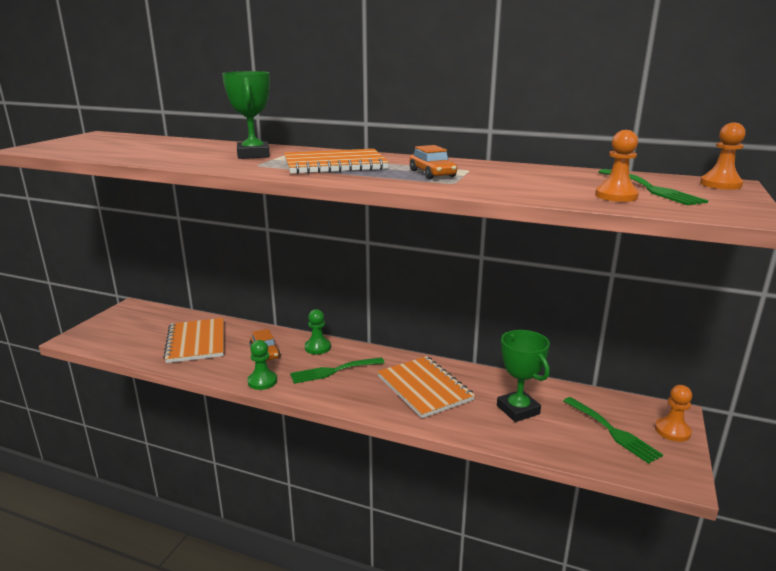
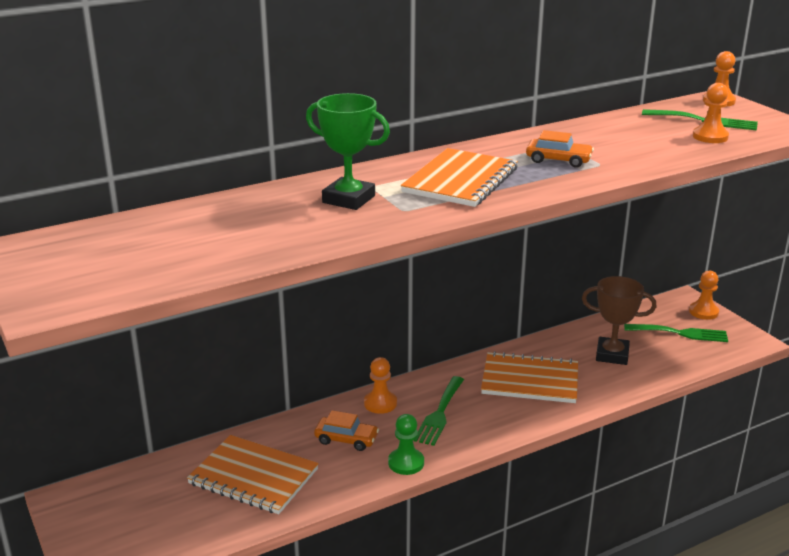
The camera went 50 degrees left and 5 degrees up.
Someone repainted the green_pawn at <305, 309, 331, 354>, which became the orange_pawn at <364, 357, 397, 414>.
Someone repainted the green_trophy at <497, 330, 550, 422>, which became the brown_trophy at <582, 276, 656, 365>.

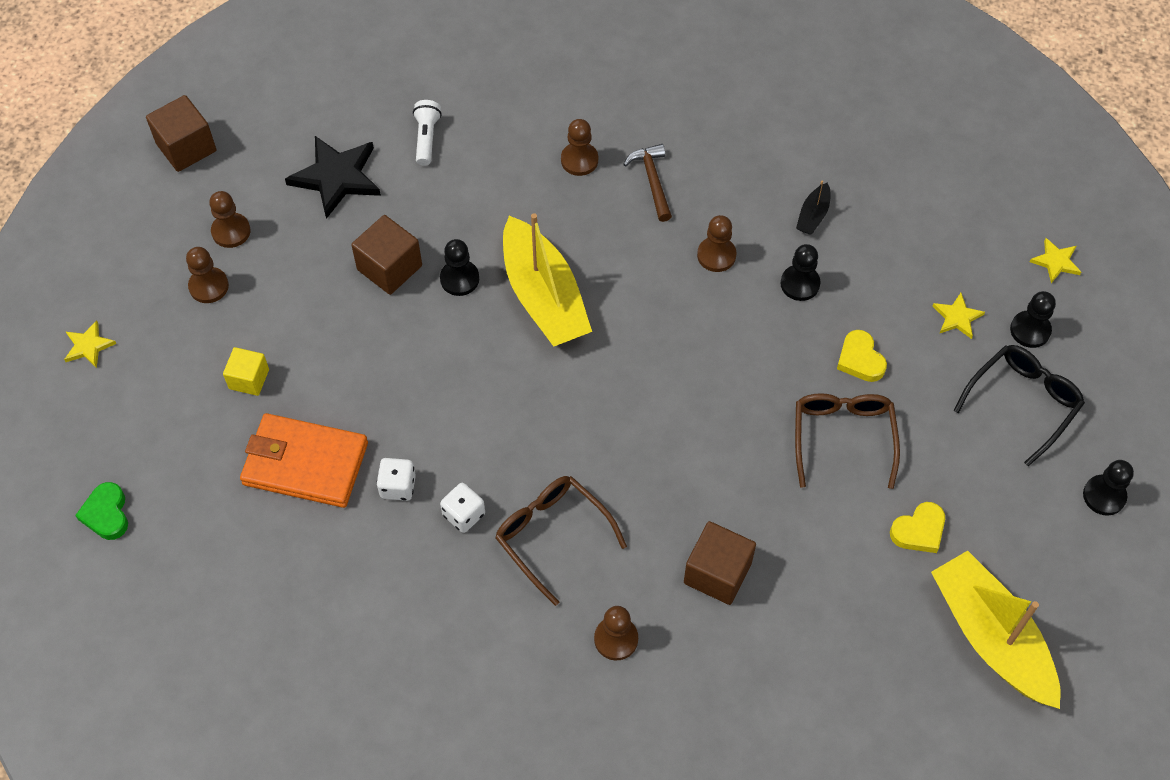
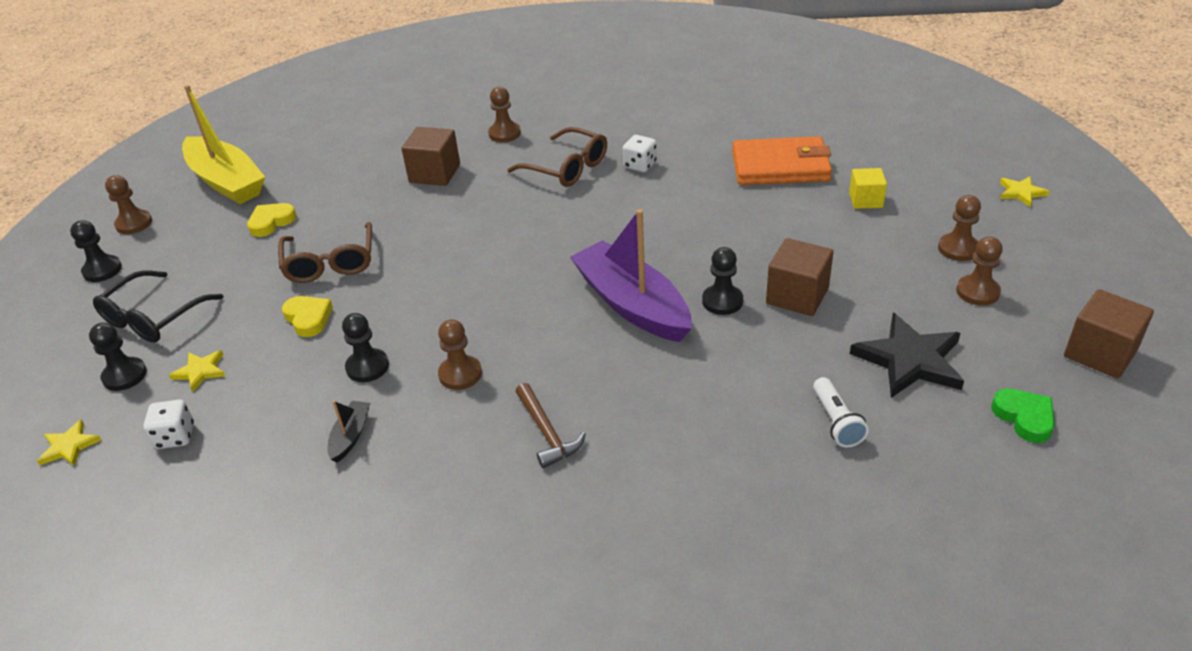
The camera went 170 degrees right and 20 degrees down.
Someone carried the green_heart from <75, 482, 128, 540> to <991, 388, 1055, 443>.
Someone carried the white_dice from <376, 458, 416, 501> to <143, 400, 194, 449>.
Someone carried the brown_pawn from <561, 119, 598, 176> to <105, 175, 152, 234>.
Someone repainted the yellow_boat at <503, 213, 592, 347>, which became the purple_boat at <570, 209, 692, 342>.

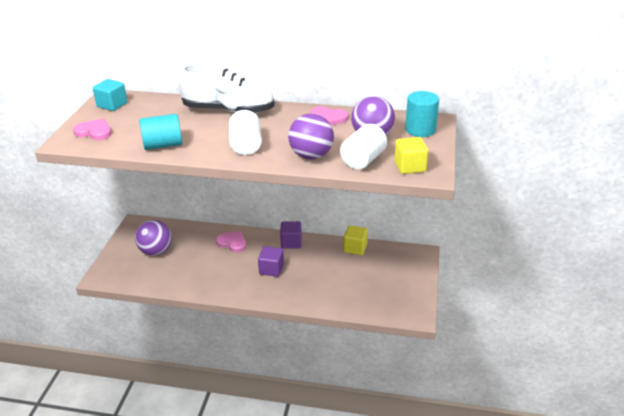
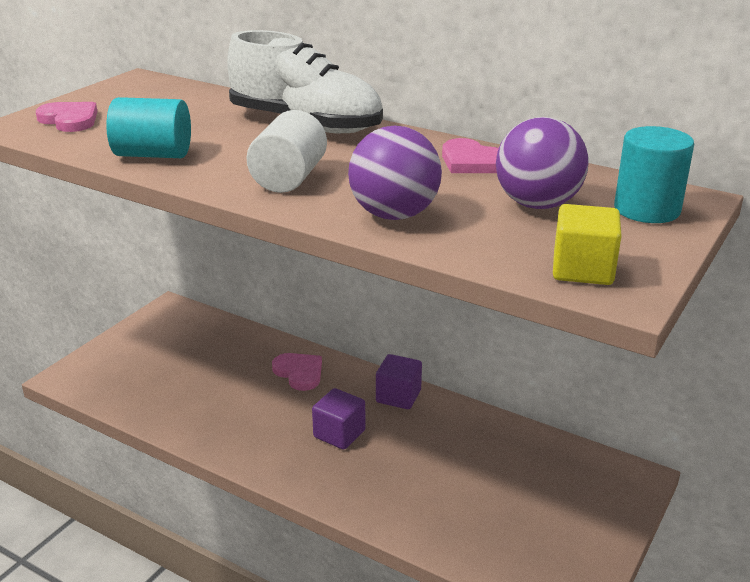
The camera went 20 degrees right and 5 degrees down.
Someone took away the turquoise_cube at <93, 79, 127, 111>.
Someone took away the purple_ball at <135, 220, 172, 256>.
Someone took away the white_cylinder at <340, 124, 387, 170>.
Someone took away the yellow_cube at <343, 225, 368, 255>.

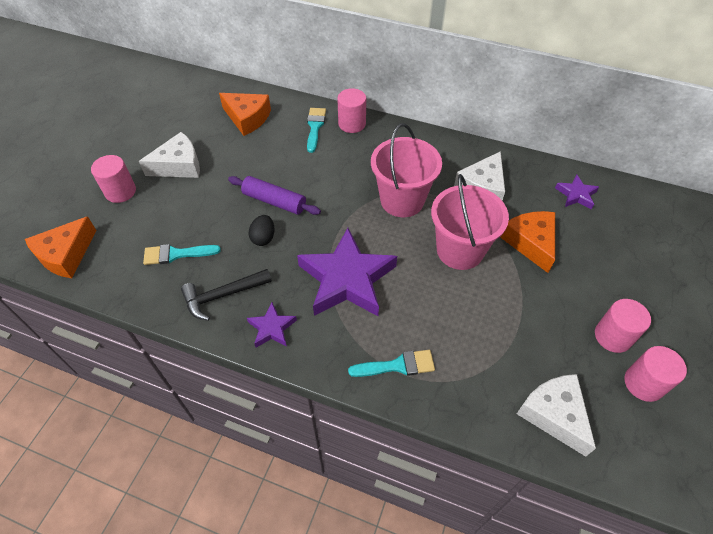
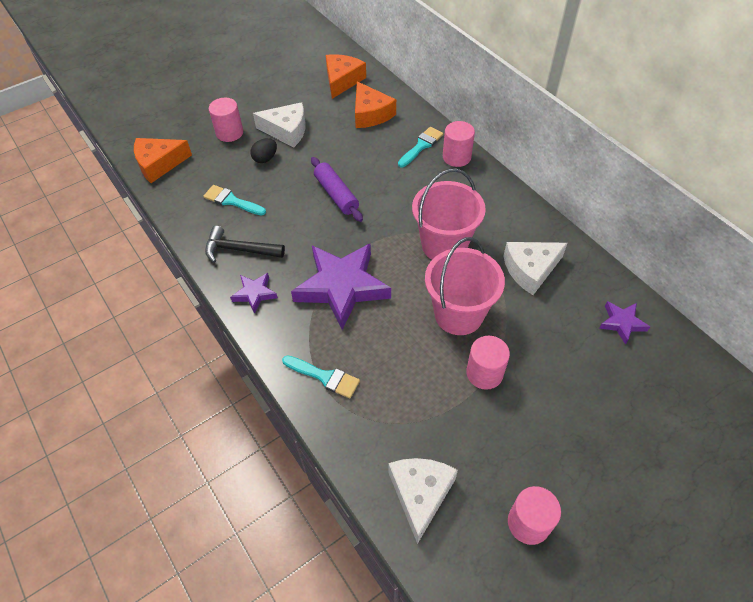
The camera went 35 degrees right and 0 degrees up.
Someone carried the black_egg from <249, 215, 275, 246> to <250, 138, 277, 163>.
Someone carried the orange_cheese from <500, 211, 555, 273> to <326, 54, 366, 99>.
Someone carried the pink_cylinder from <595, 299, 651, 353> to <466, 336, 510, 390>.

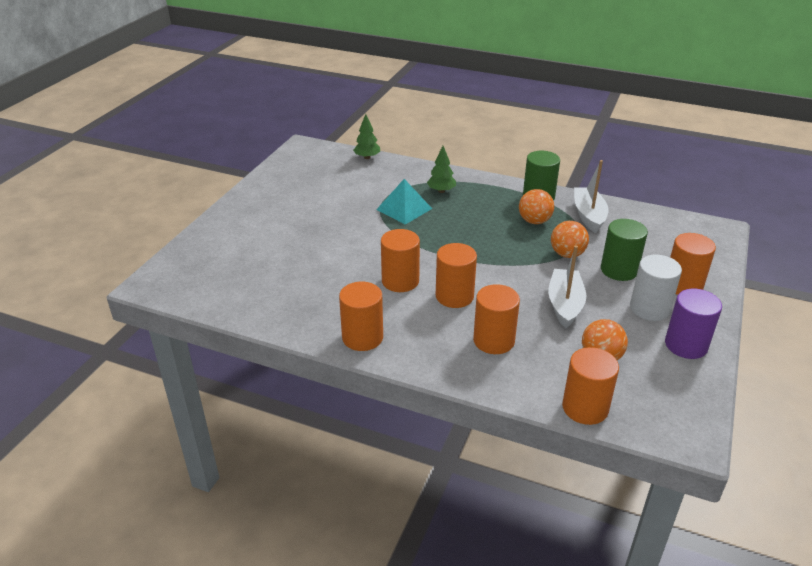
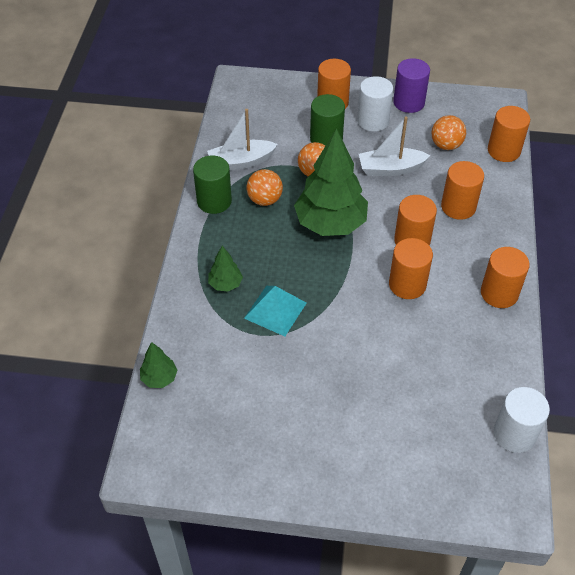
The camera went 105 degrees left and 15 degrees up.
Someone put down the green_tree at <294, 128, 368, 236>.
Someone put down the white_cylinder at <494, 387, 550, 453>.

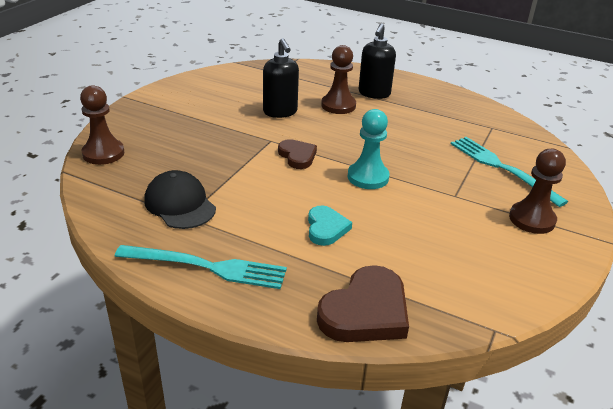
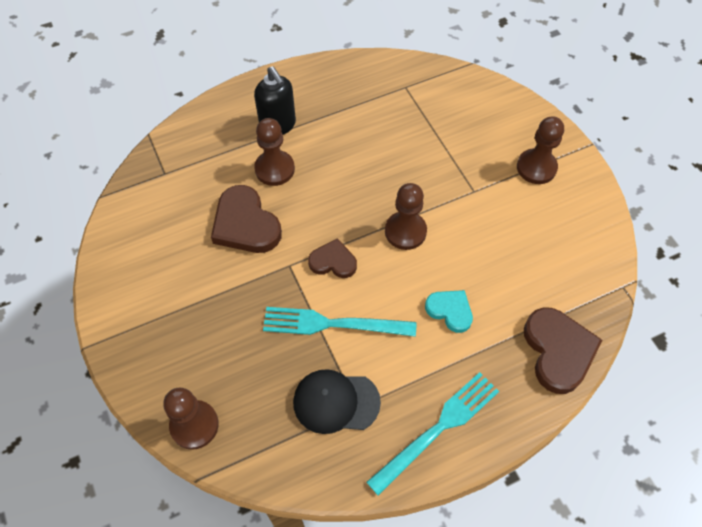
The camera went 50 degrees left and 25 degrees up.
Someone carried the turquoise_fork from <451, 137, 568, 207> to <263, 307, 416, 337>.
Someone swapped the black_soap_dispenser at <263, 38, 299, 118> for the brown_heart at <211, 185, 282, 253>.
Someone repainted the turquoise_pawn at <348, 109, 390, 189>, which became the brown_pawn at <385, 183, 427, 250>.

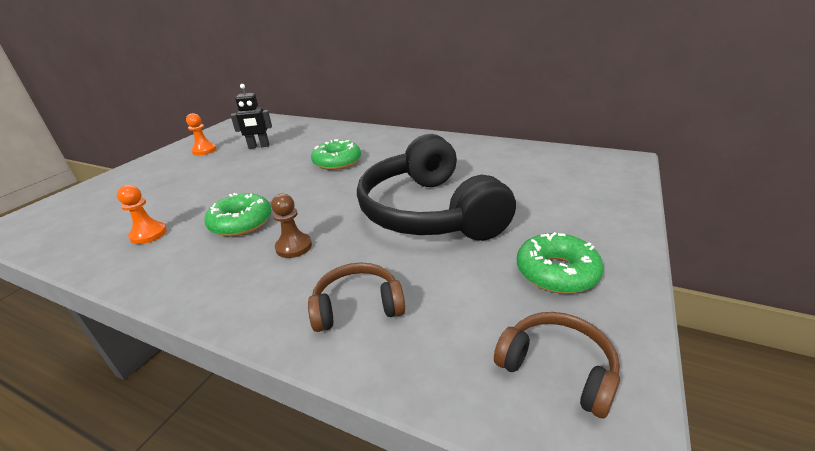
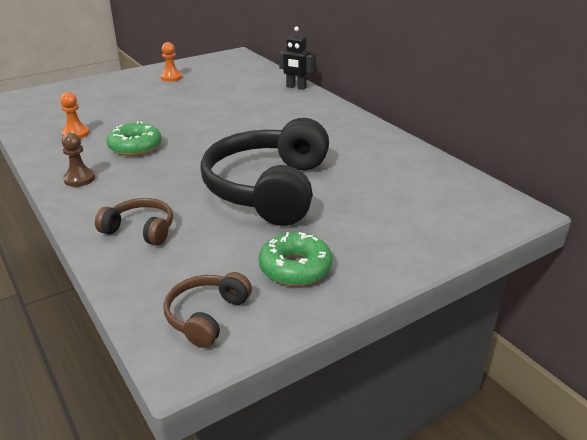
The camera went 30 degrees right and 0 degrees up.
Someone took away the green_donut at <311, 139, 361, 170>.
Someone carried the black_robot from <230, 84, 272, 149> to <279, 27, 313, 90>.
Someone carried the brown_pawn from <271, 194, 312, 258> to <62, 132, 95, 187>.
Someone rotated the brown_headphones at <494, 312, 620, 419> by 135 degrees counterclockwise.

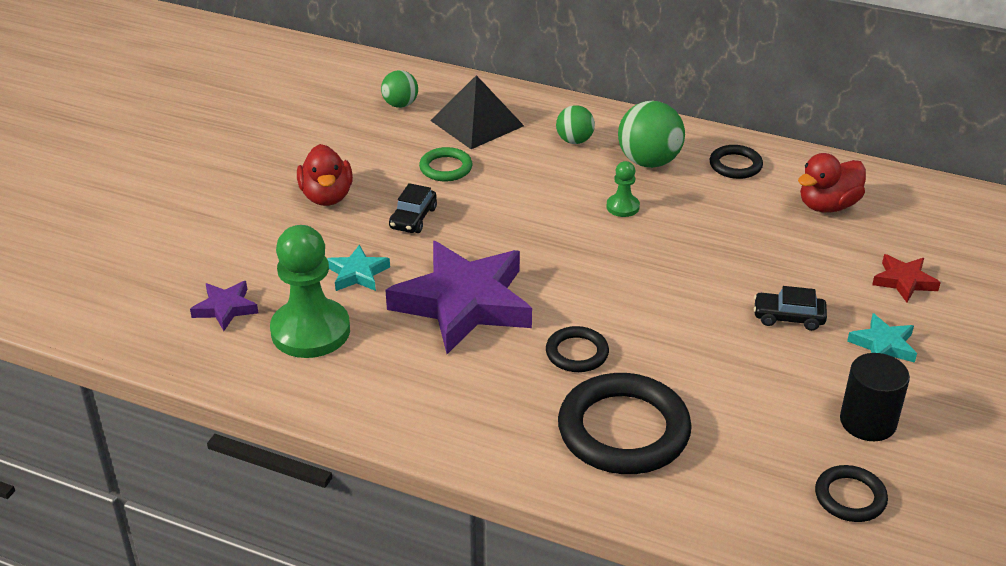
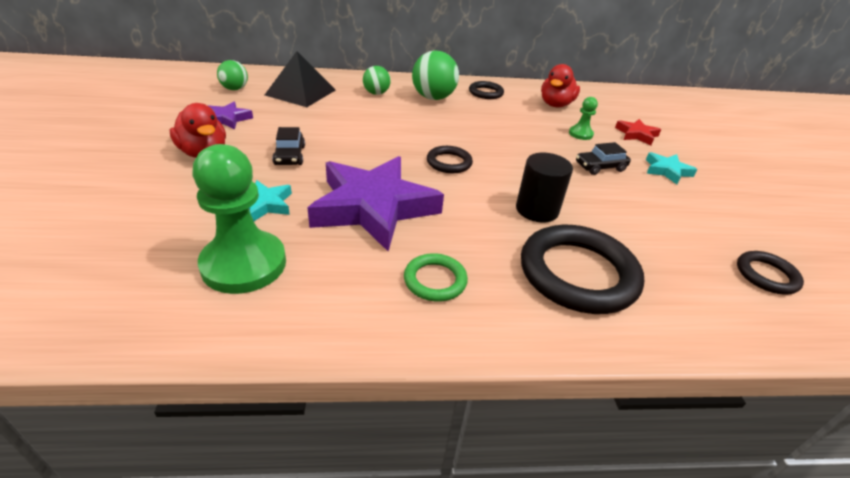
The camera went 30 degrees left and 0 degrees up.
Someone carried the purple_star from <190, 281, 258, 331> to <208, 101, 253, 130>.
Someone carried the green_ring from <419, 147, 472, 181> to <404, 253, 468, 302>.
Someone carried the black_ring from <546, 326, 609, 372> to <427, 146, 473, 173>.
Someone carried the green_pawn from <606, 161, 640, 217> to <569, 97, 598, 140>.
Someone carried the black_cylinder from <840, 353, 910, 441> to <516, 153, 573, 223>.

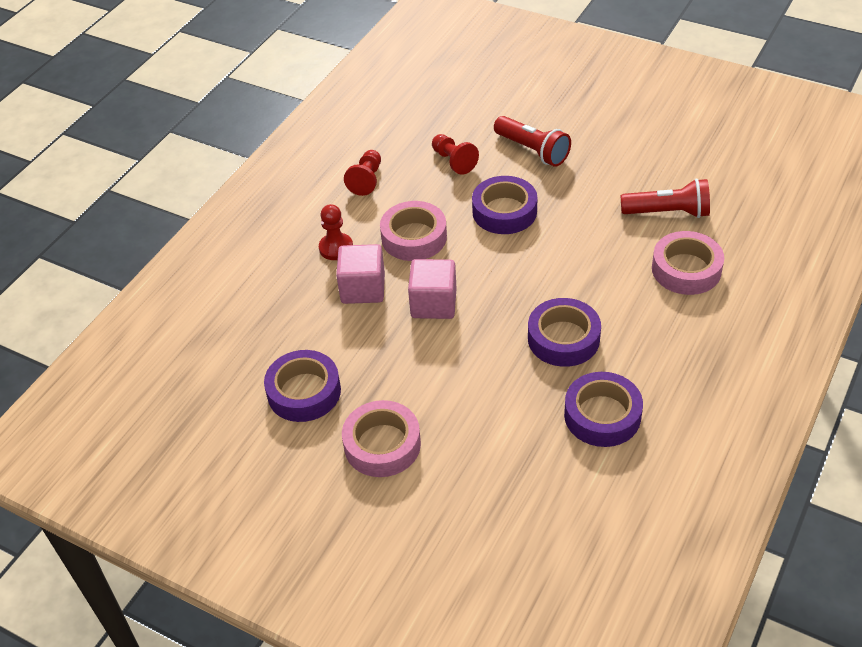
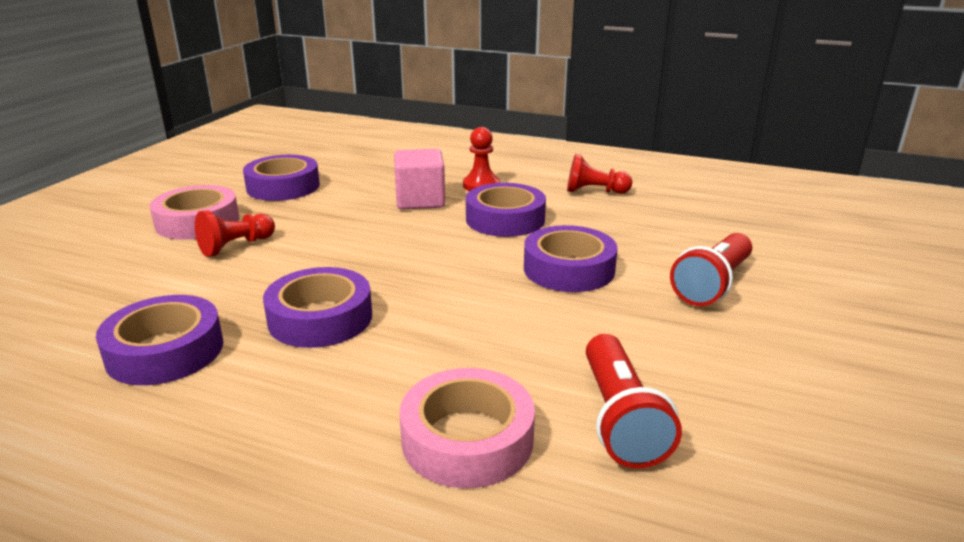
The camera went 80 degrees right and 20 degrees down.
Someone took away the pink_cube at <408, 259, 457, 319>.
Someone carried the red_pawn from <432, 134, 479, 175> to <195, 210, 275, 257>.
Someone repainted the pink_tape at <380, 201, 447, 261>, which became the purple_tape at <466, 183, 546, 237>.

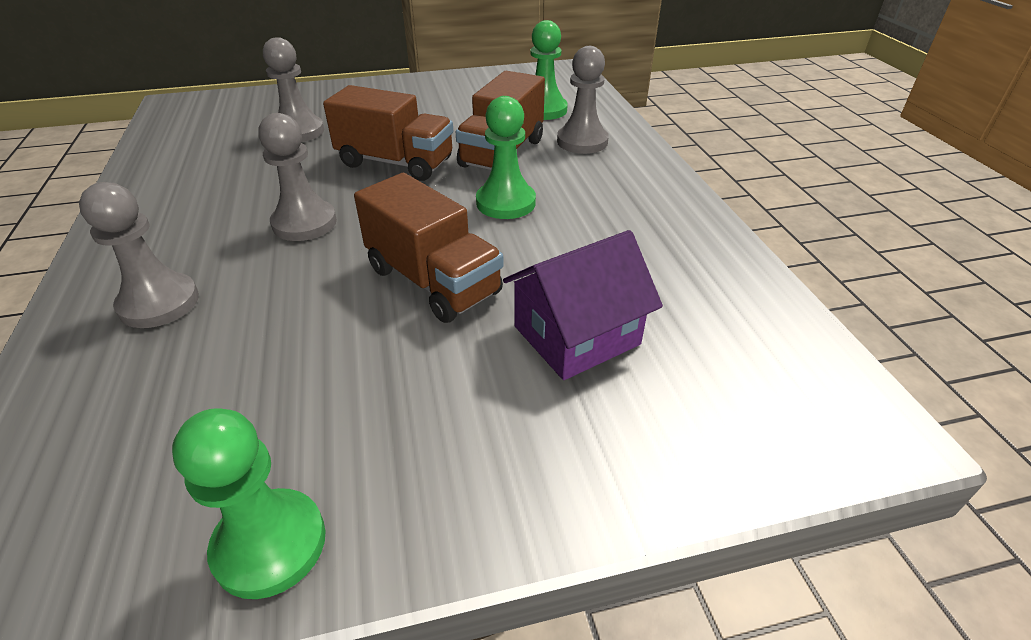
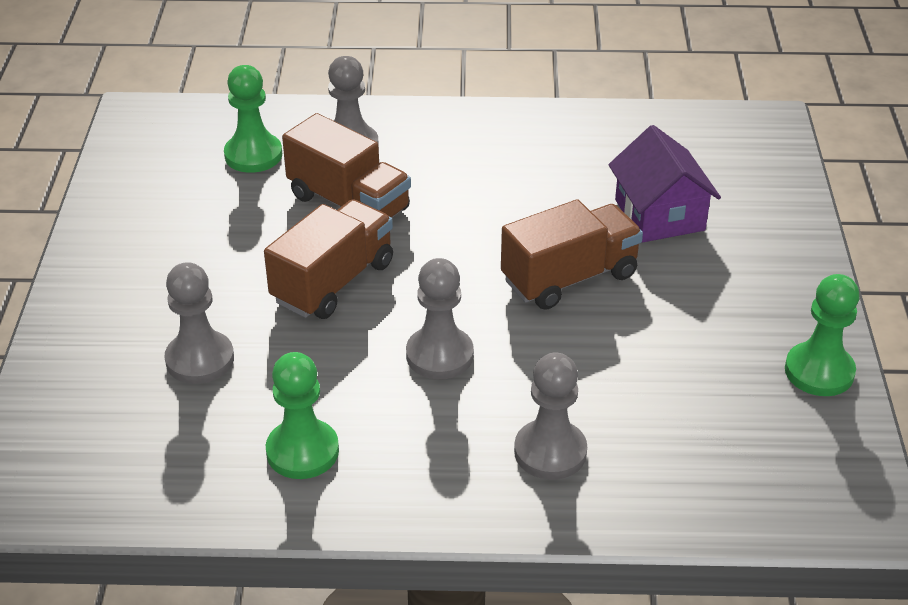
The camera went 75 degrees left and 0 degrees up.
Someone carried the green_pawn from <476, 96, 536, 219> to <266, 352, 339, 479>.

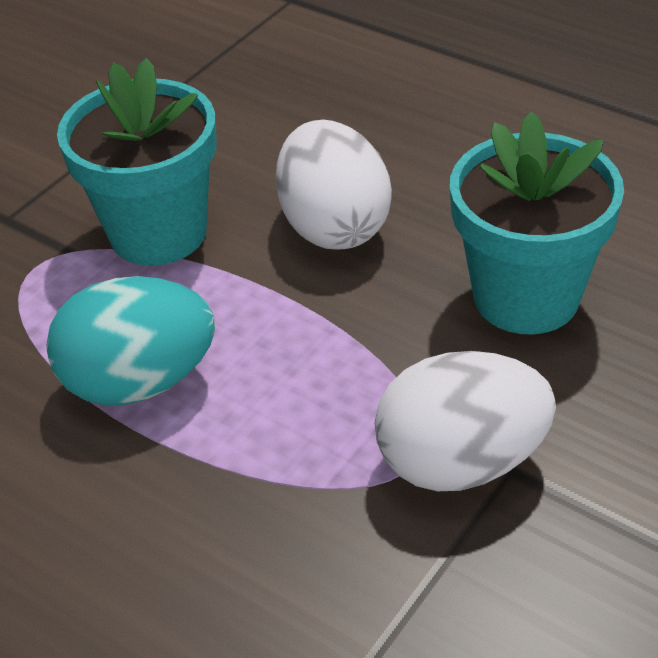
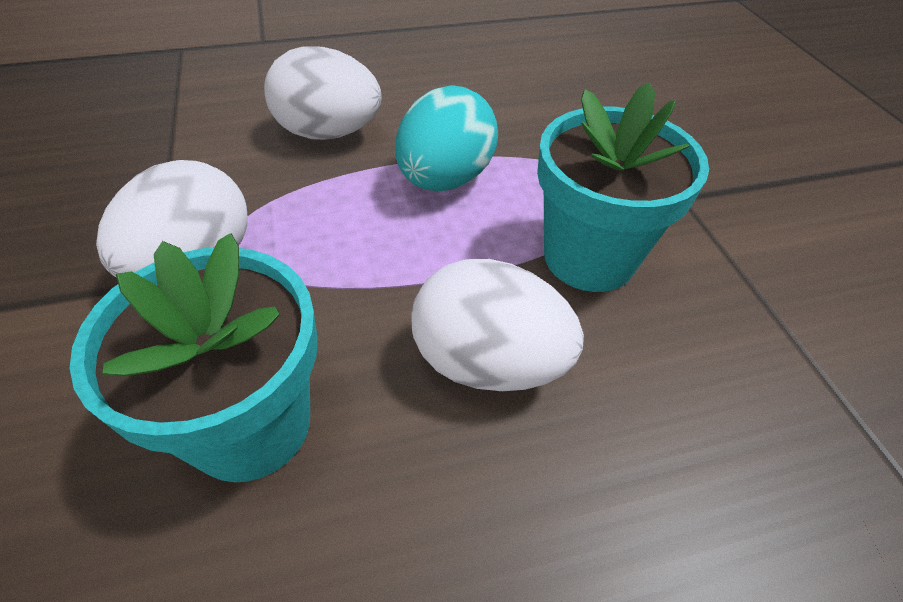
The camera went 125 degrees right and 5 degrees up.
Someone put down the white_egg at <264, 46, 382, 140>.

